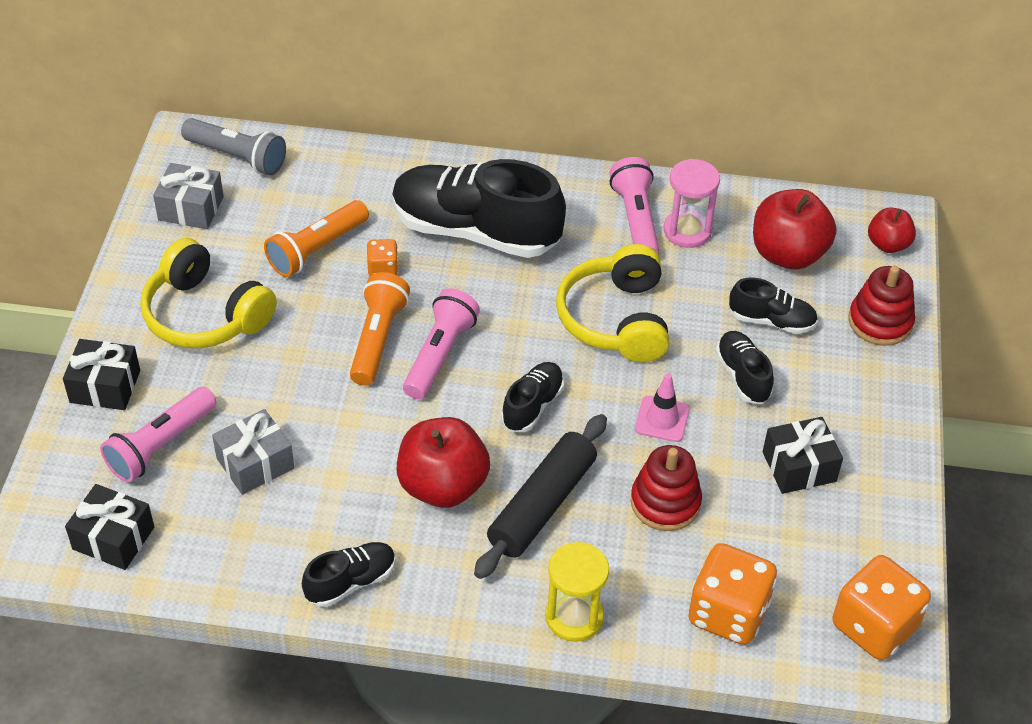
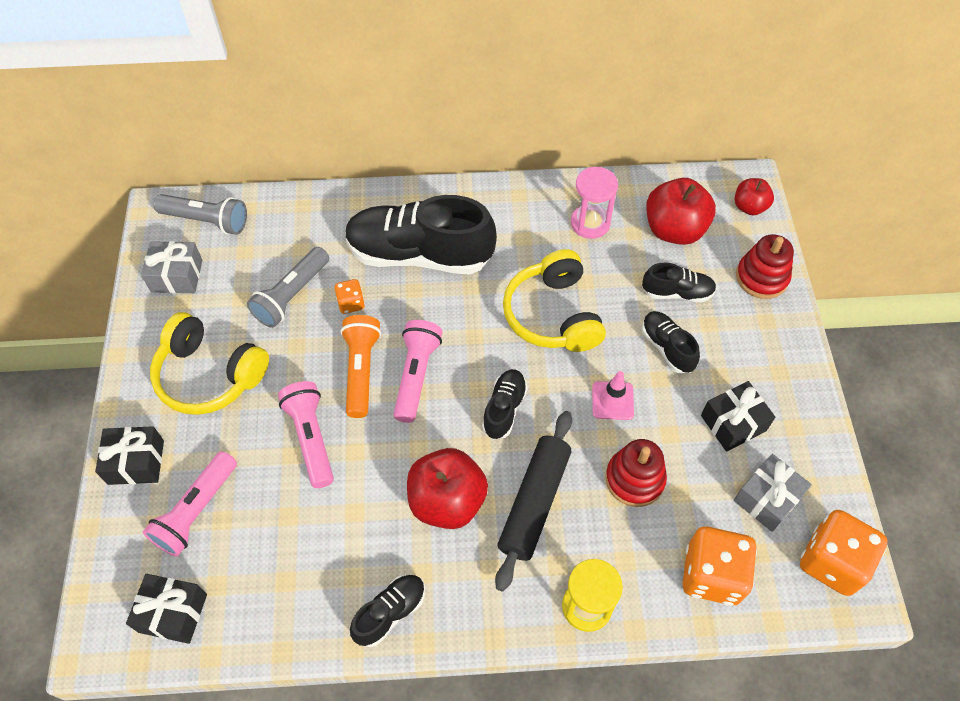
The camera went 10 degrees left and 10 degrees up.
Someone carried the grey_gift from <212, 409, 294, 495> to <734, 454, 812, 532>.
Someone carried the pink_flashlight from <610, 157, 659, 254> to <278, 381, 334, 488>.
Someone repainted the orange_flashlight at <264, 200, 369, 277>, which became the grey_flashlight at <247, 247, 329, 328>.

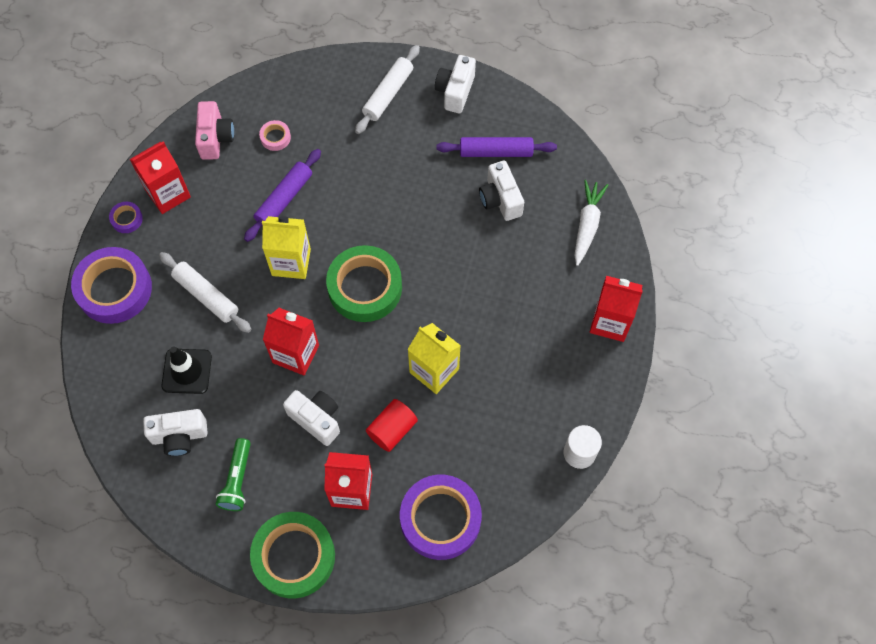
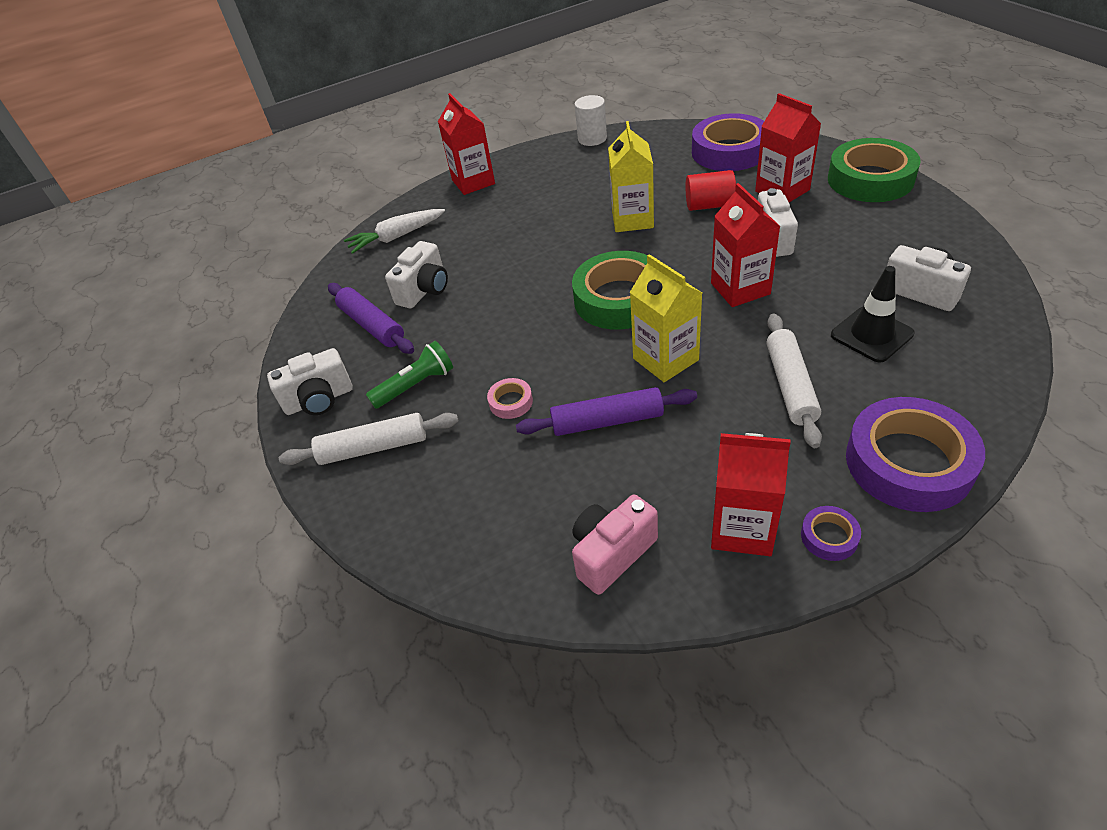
The camera went 125 degrees left and 20 degrees down.
Someone carried the green_flashlight from <216, 438, 251, 511> to <366, 341, 453, 409>.
Someone carried the pink_tape from <259, 120, 291, 151> to <487, 378, 533, 419>.

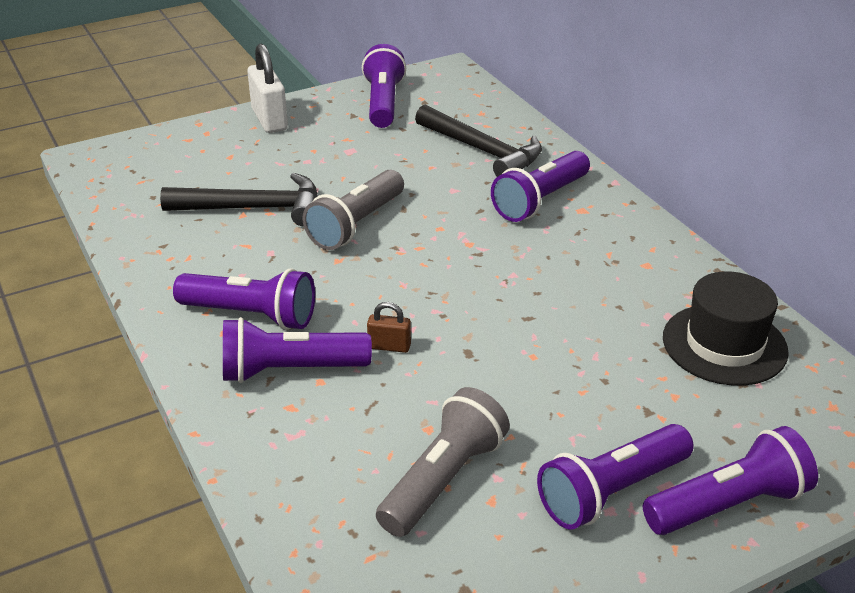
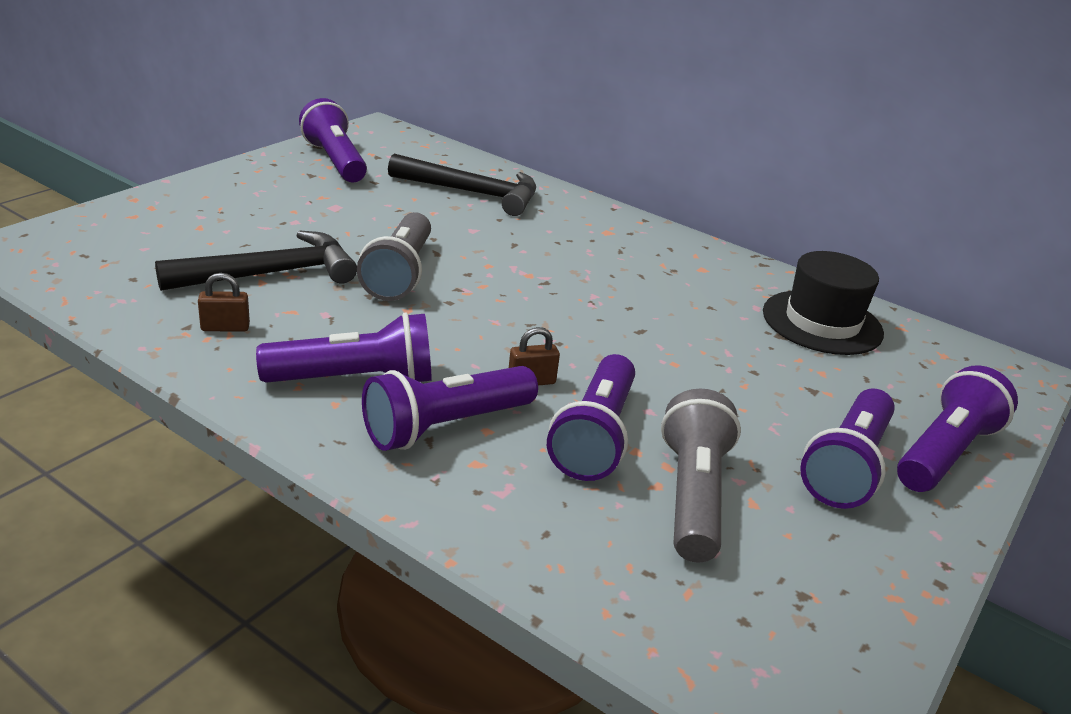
The camera went 30 degrees left and 5 degrees down.
Someone took away the white_padlock at <247, 43, 288, 133>.
Someone put down the brown_padlock at <198, 273, 250, 332>.
Someone carried the purple_flashlight from <491, 151, 590, 222> to <547, 354, 635, 481>.

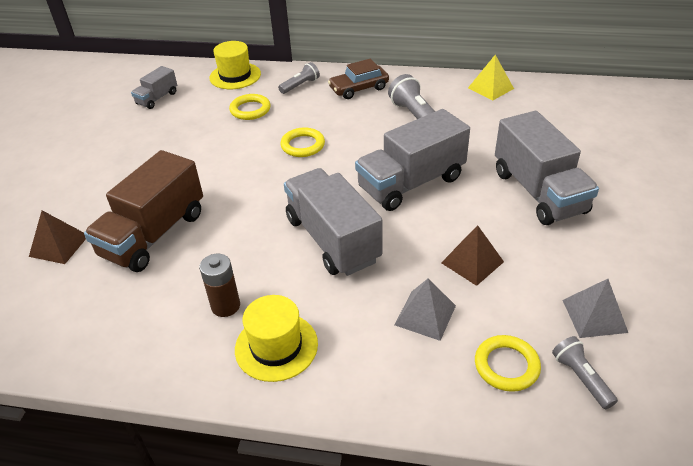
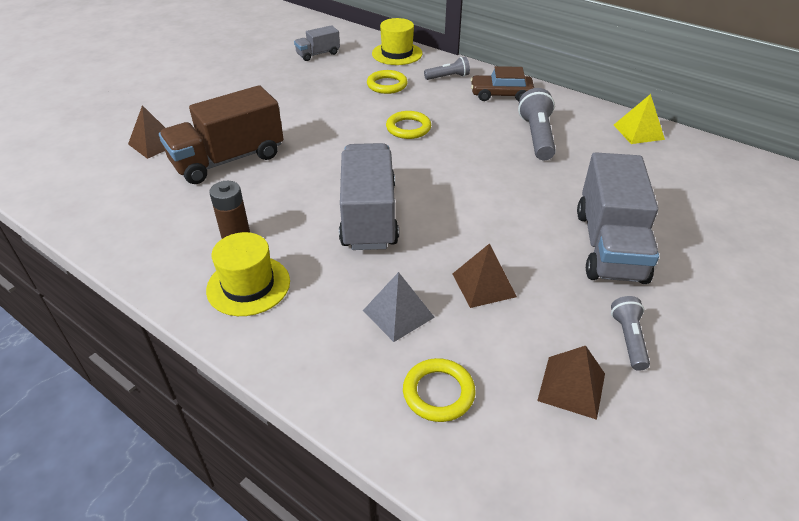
The camera went 25 degrees right and 0 degrees up.
Someone took away the grey_truck at <355, 109, 470, 211>.
Someone carried the grey_flashlight from <552, 336, 618, 409> to <611, 296, 650, 371>.
Someone repainted the grey_pyramid at <563, 279, 628, 338>, which became the brown_pyramid at <537, 346, 605, 420>.

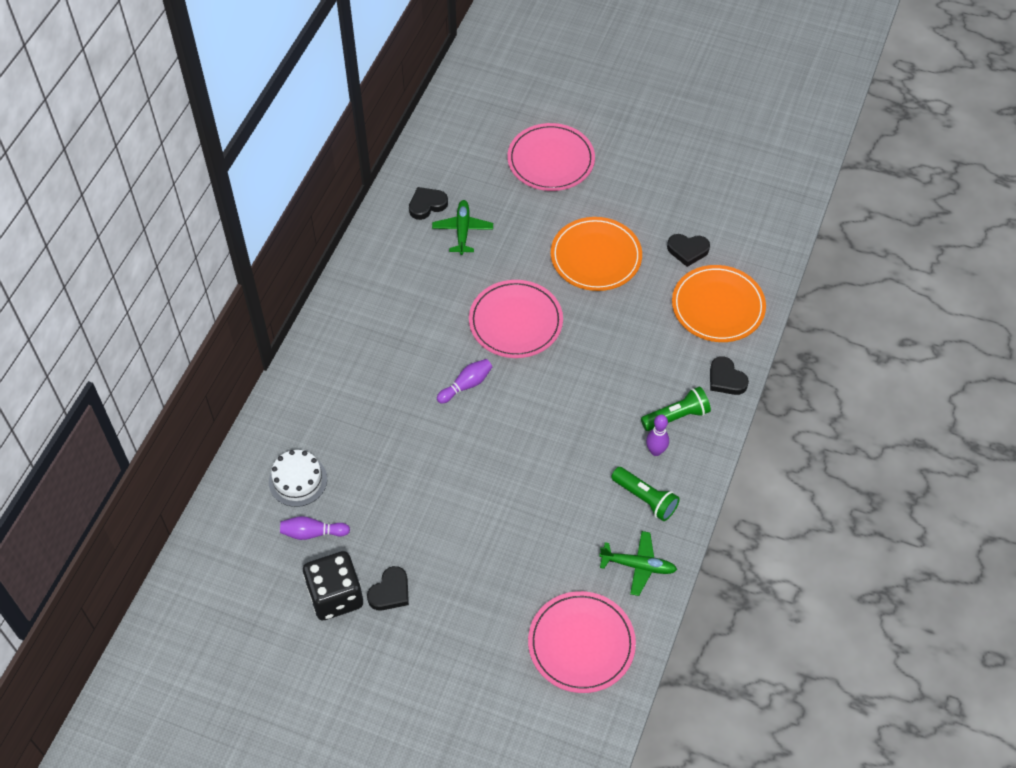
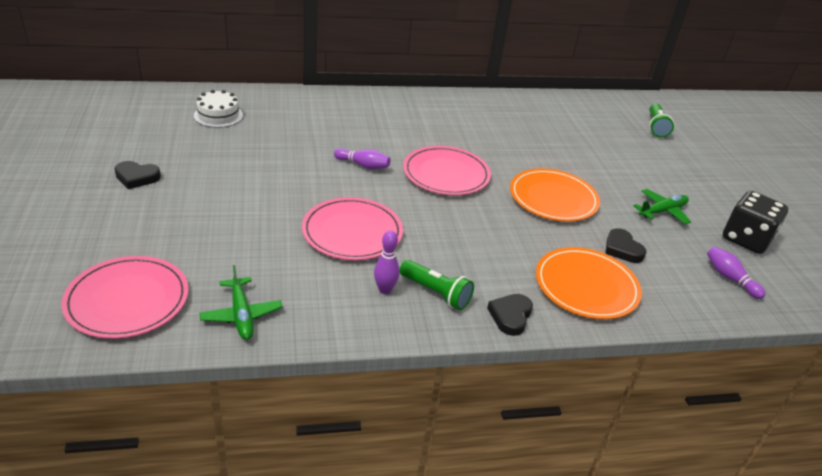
The camera went 55 degrees right and 20 degrees down.
Someone took away the black_heart at <409, 187, 448, 220>.
Someone carried the purple_bowling_pin from <280, 516, 350, 540> to <707, 247, 766, 299>.
Someone carried the black_dice from <303, 551, 363, 620> to <723, 191, 788, 254>.
Someone carried the green_plane from <432, 200, 493, 255> to <633, 189, 691, 224>.
Someone carried the pink_plate from <507, 123, 595, 191> to <302, 197, 403, 260>.
Someone carried the green_flashlight from <611, 467, 680, 521> to <649, 104, 674, 138>.

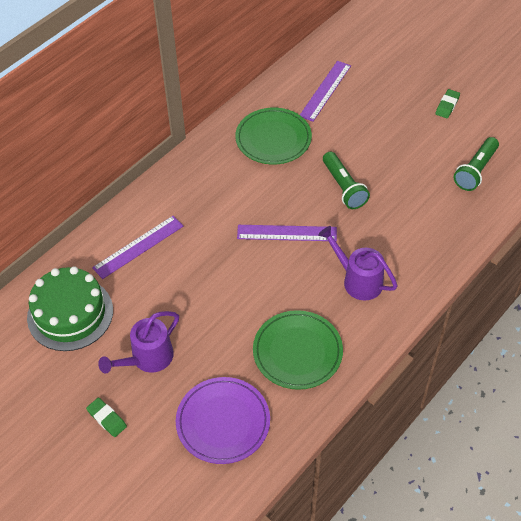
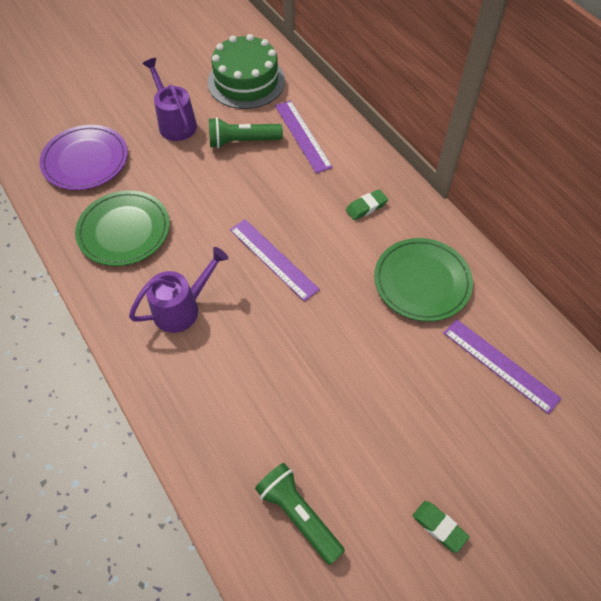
The camera went 105 degrees right and 5 degrees up.
Someone carried the green_eraser from <86, 398, 127, 437> to <346, 189, 388, 220>.
Someone carried the green_flashlight from <323, 152, 370, 209> to <209, 117, 283, 148>.
Someone rotated the purple_ruler at <237, 225, 337, 241> by 60 degrees counterclockwise.

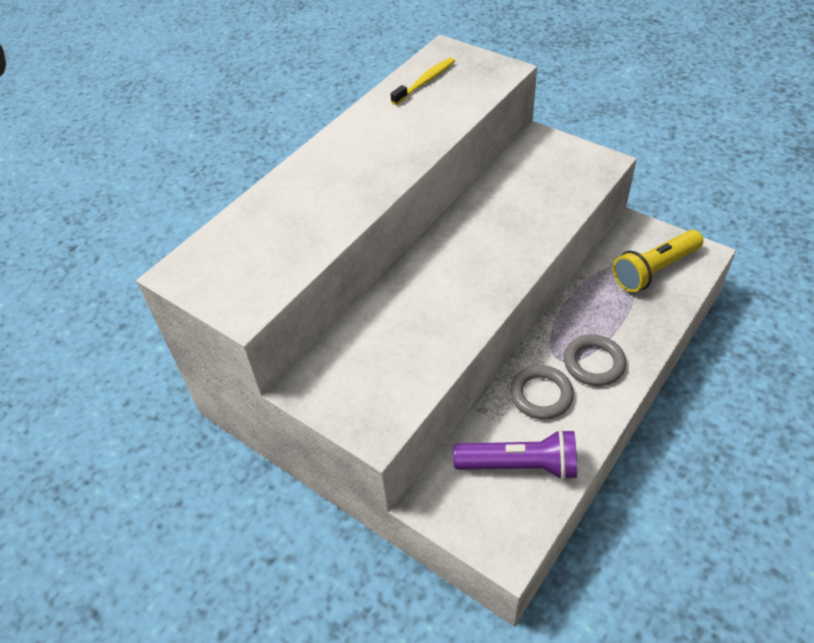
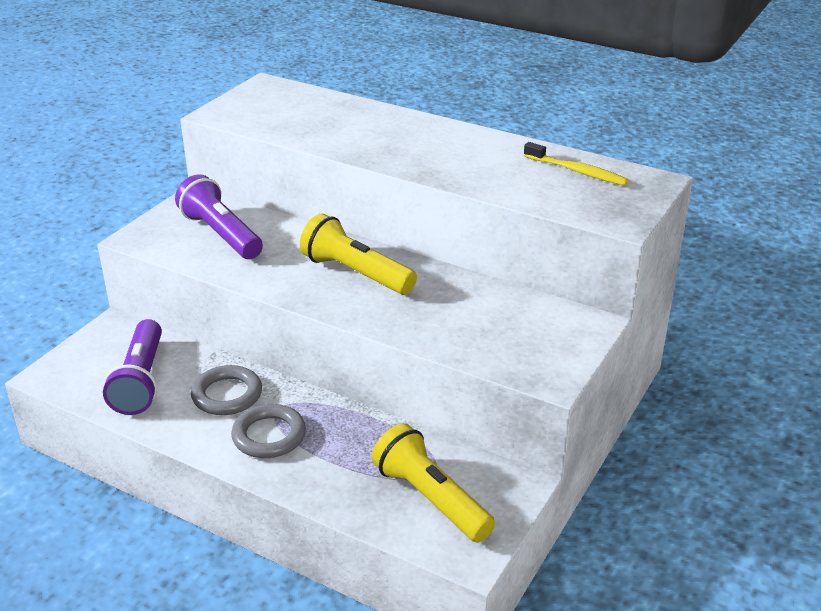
The camera went 80 degrees right and 15 degrees down.
Someone put down the purple_flashlight at <175, 174, 263, 259>.
Someone put down the yellow_flashlight at <300, 214, 417, 295>.

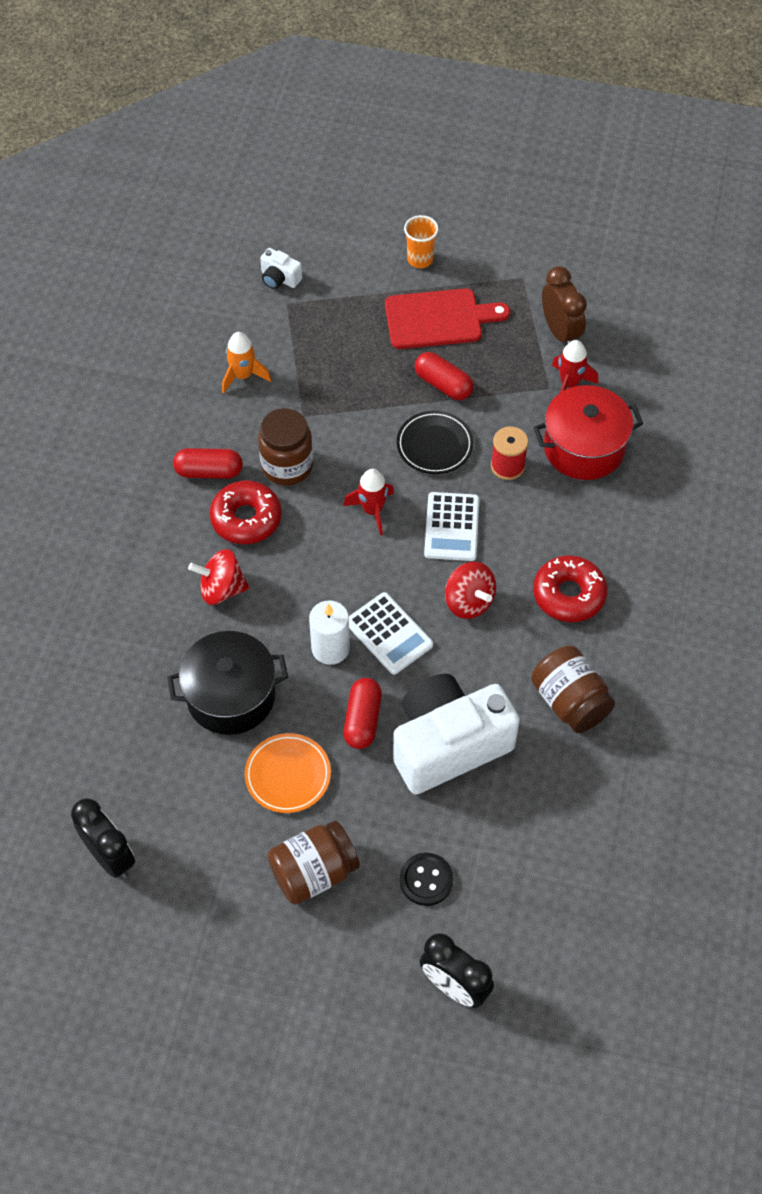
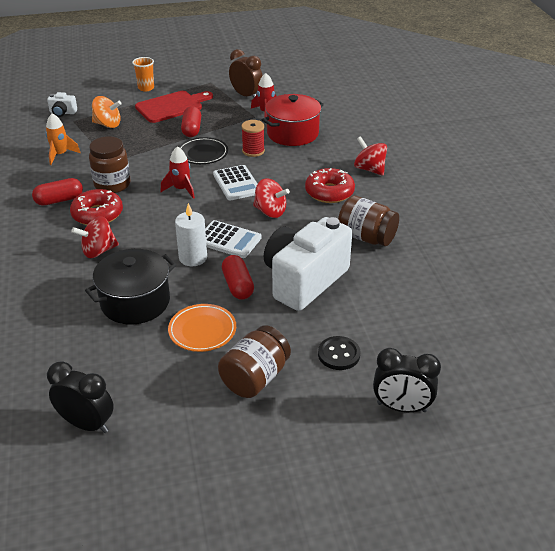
The camera went 25 degrees left and 20 degrees down.
Someone put down the orange_spinning_top at <92, 96, 122, 128>.
Someone put down the red_spinning_top at <354, 136, 387, 176>.
Someone rotated the red_capsule at <415, 352, 474, 400> by 75 degrees clockwise.

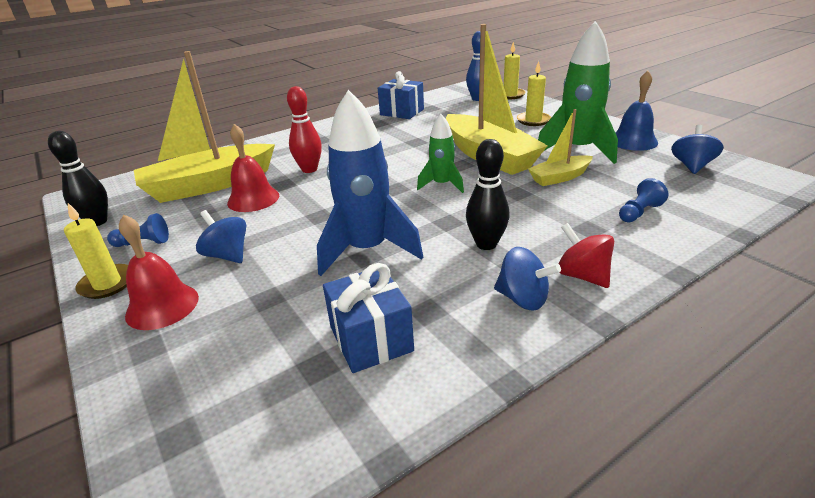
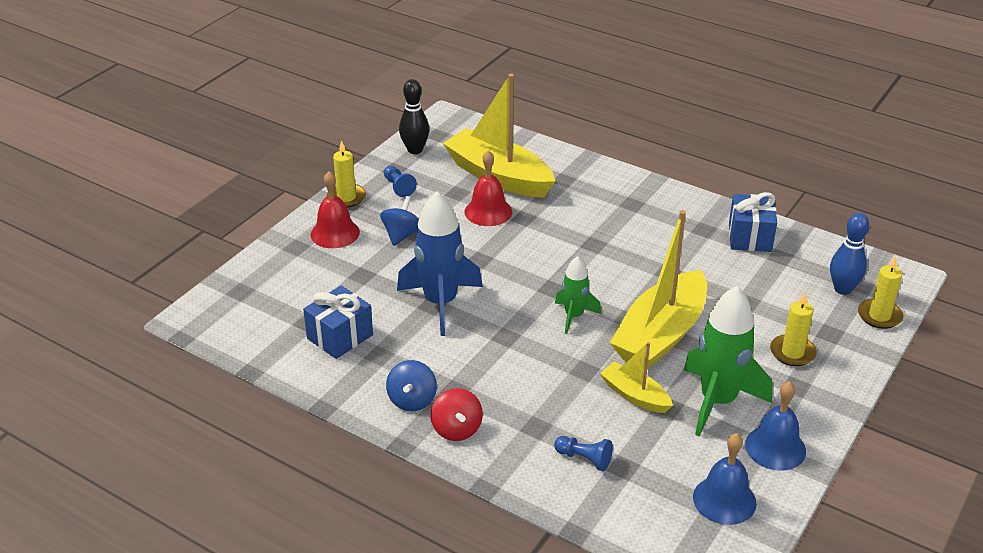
The camera went 65 degrees right and 5 degrees up.
Someone took away the red_bowling_pin at <287, 86, 322, 173>.
Someone took away the black_bowling_pin at <466, 139, 510, 250>.
Someone swapped the blue_spinning_top at <671, 124, 724, 174> for the blue_bell at <693, 433, 756, 525>.
Someone rotated the red_spinning_top at <559, 223, 614, 288> by 135 degrees clockwise.

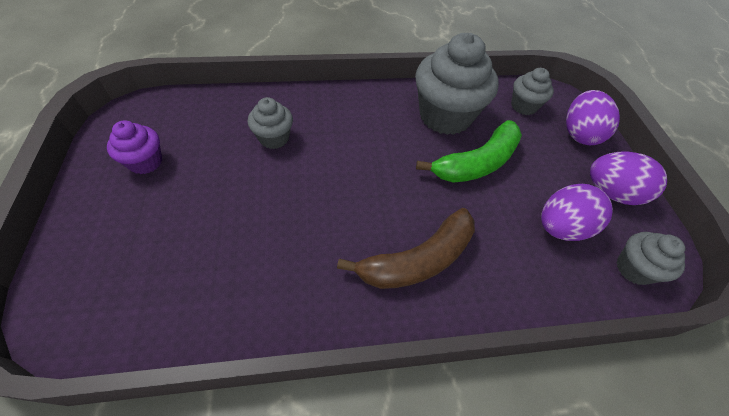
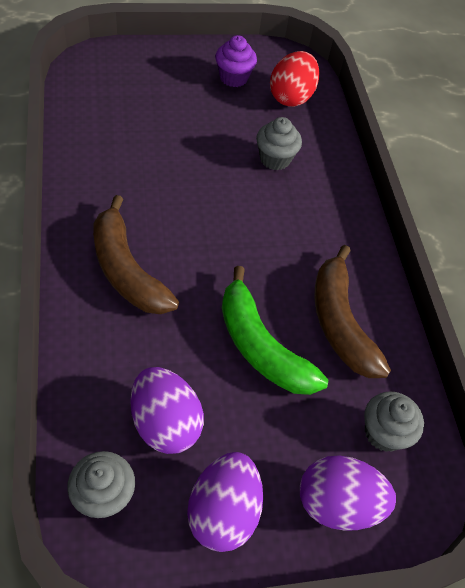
The camera went 85 degrees right and 0 degrees up.
Someone put down the red_egg at <270, 51, 319, 107>.
Someone swapped the grey_cupcake at <415, 33, 499, 135> for the brown_banana at <315, 245, 391, 378>.

